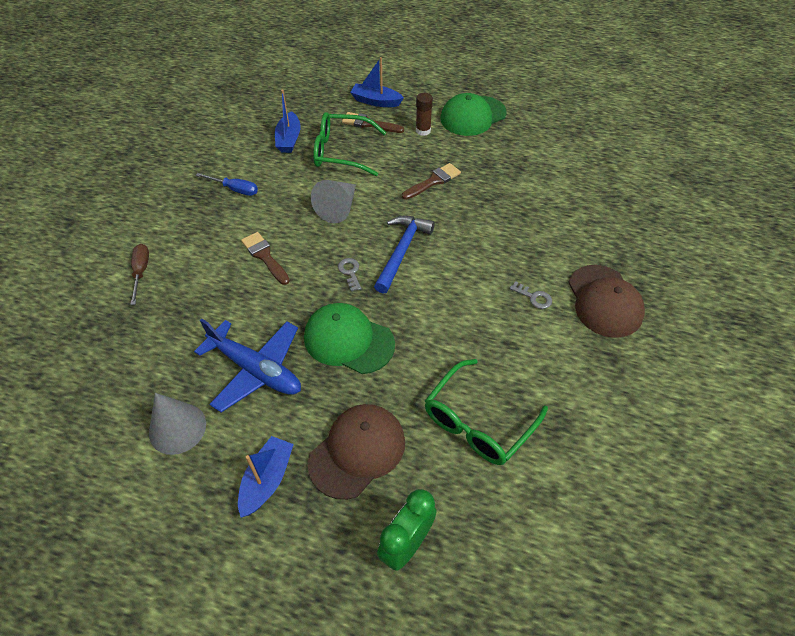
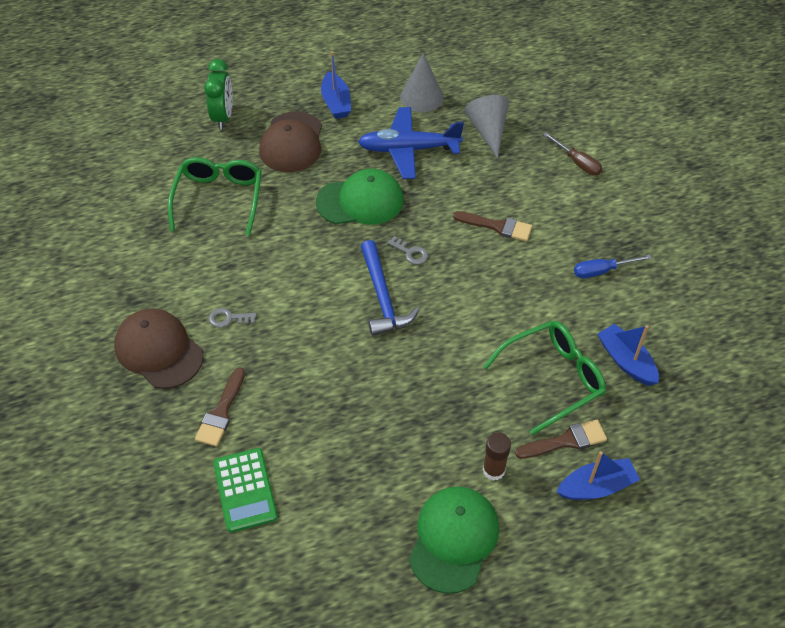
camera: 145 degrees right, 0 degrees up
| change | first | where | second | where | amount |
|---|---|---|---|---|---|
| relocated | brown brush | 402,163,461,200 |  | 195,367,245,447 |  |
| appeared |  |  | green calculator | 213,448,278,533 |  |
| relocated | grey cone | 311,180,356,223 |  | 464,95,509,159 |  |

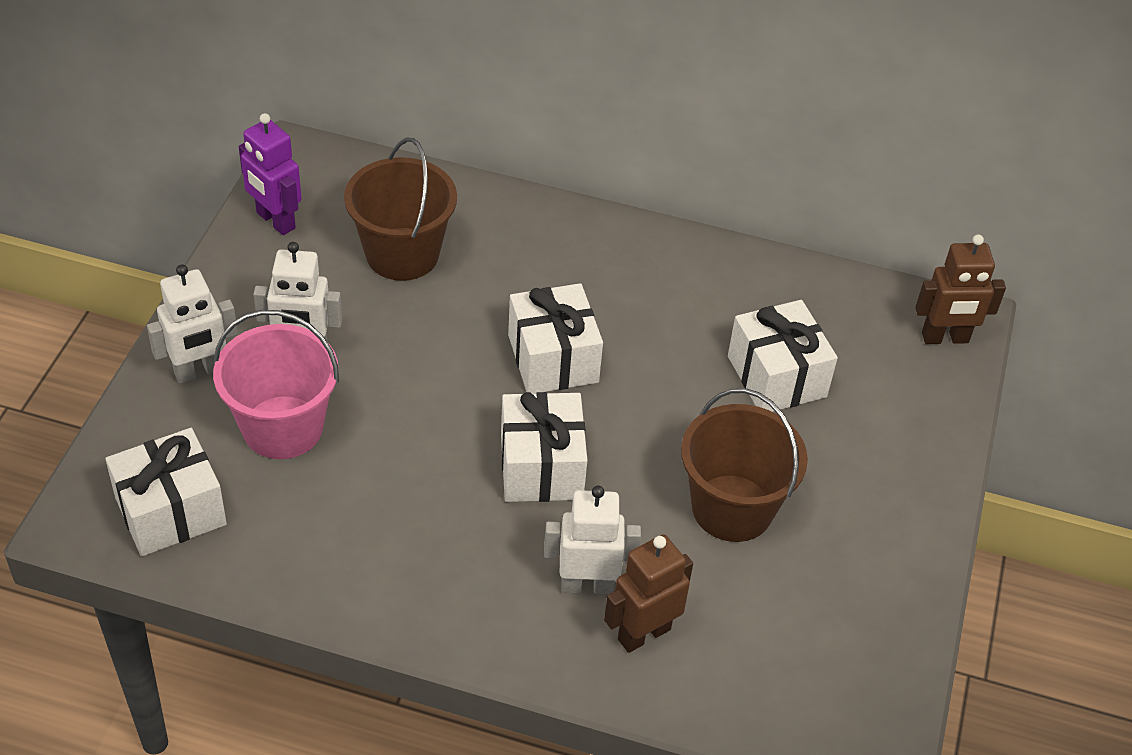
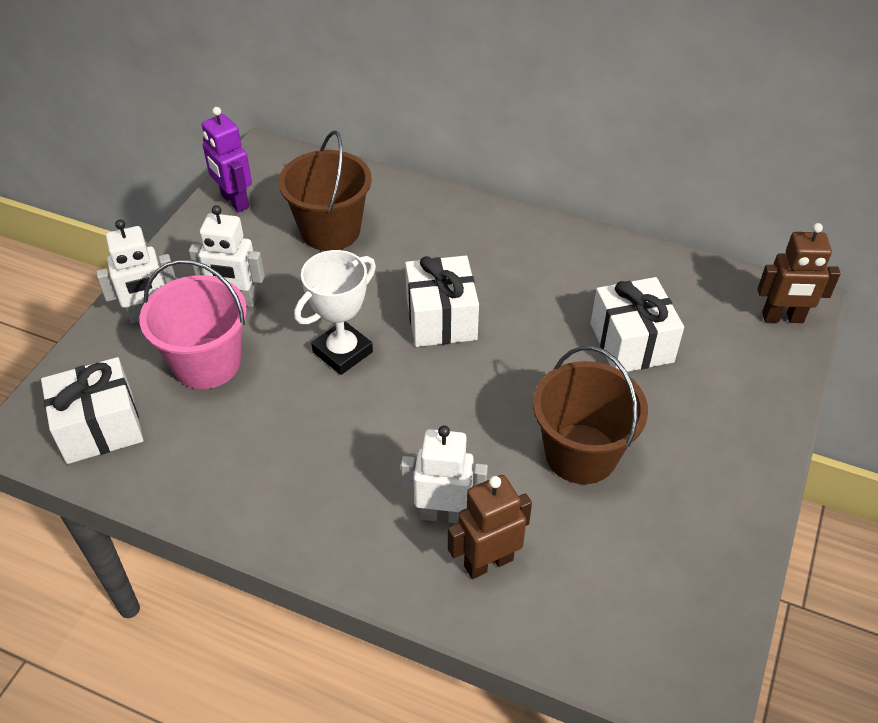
camera: 10 degrees right, 0 degrees up
| change | first | where | second | where | amount |
|---|---|---|---|---|---|
| appeared |  |  | white trophy | 294,250,376,375 |  |
| missing | white gift | 501,392,588,502 |  |  |  |

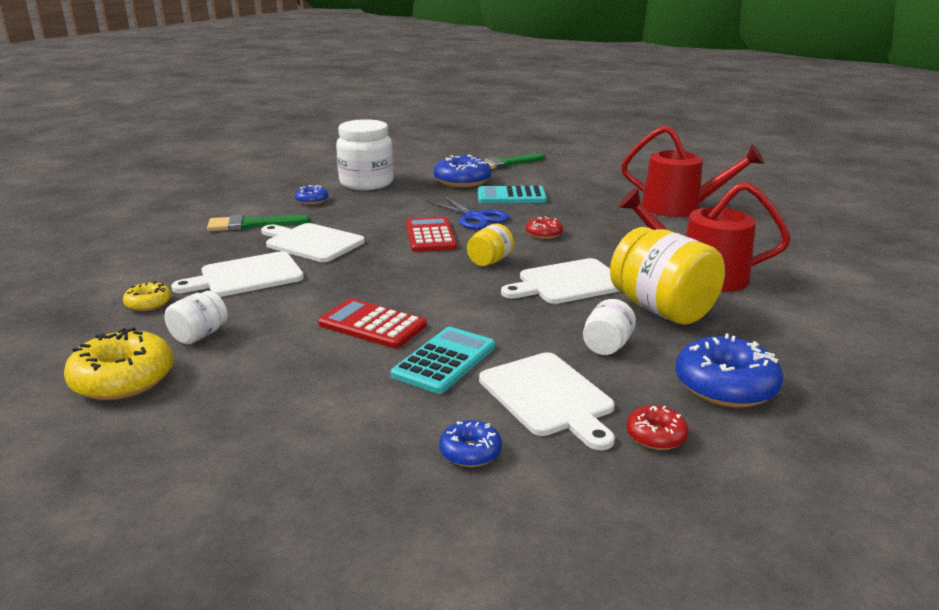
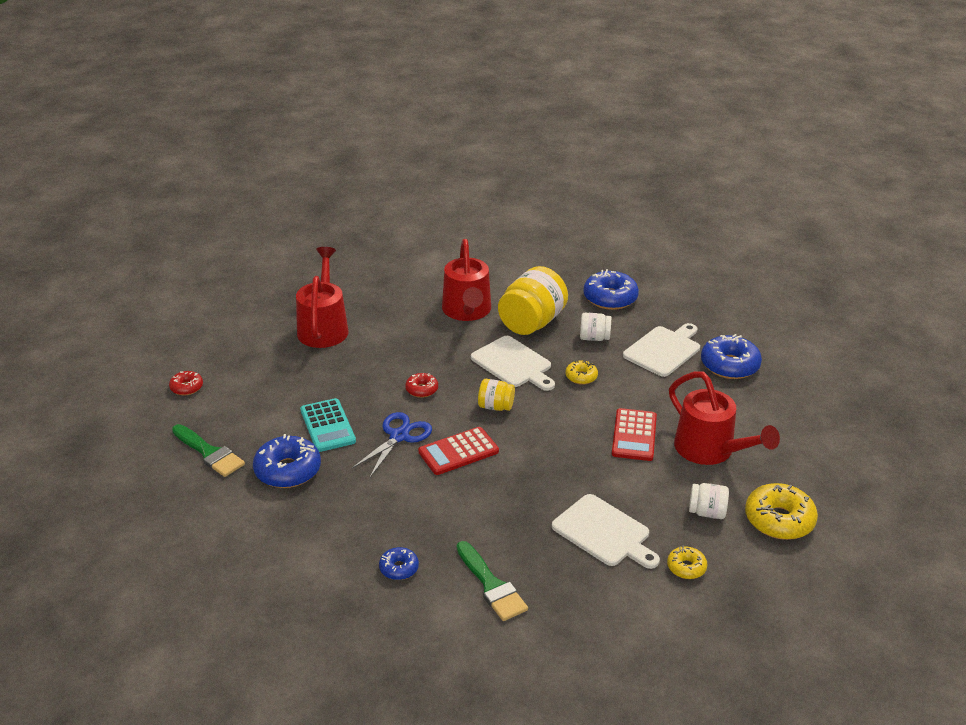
camera: 110 degrees left, 10 degrees up
| change | first | where | second | where | amount |
|---|---|---|---|---|---|
| relocated | red donut | 626,405,689,450 |  | 169,371,203,395 |  |
| appeared |  |  | yellow donut | 565,360,598,385 |  |
| appeared |  |  | red watering can | 669,371,780,465 |  |
| size | blue donut | 439,420,502,467 |  | 701,334,762,379 | x1.86 |
| missing | white cutting board | 261,223,365,262 |  |  |  |
| missing | white jar | 336,119,394,190 |  |  |  |
| missing | turquoise calculator | 391,327,495,394 |  |  |  |

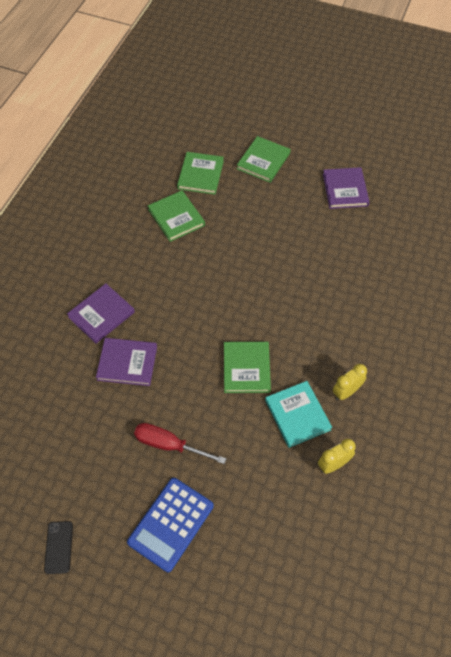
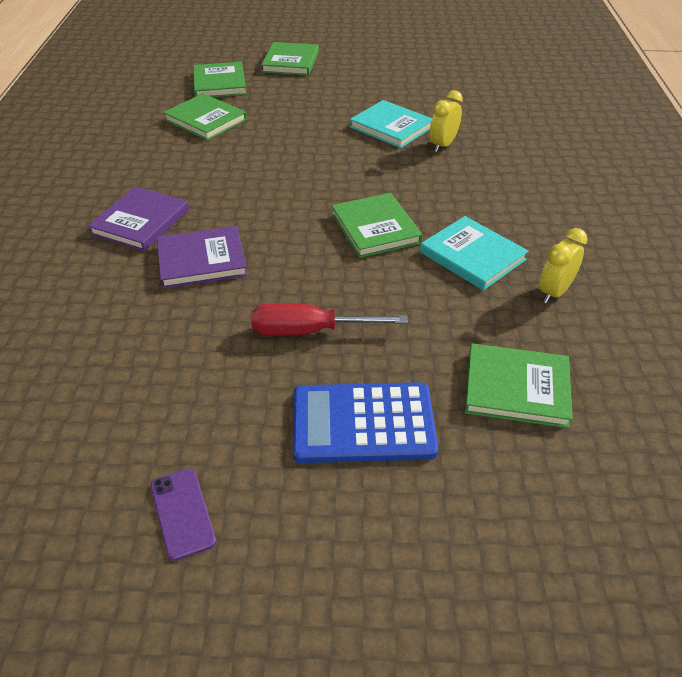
camera: 20 degrees left, 15 degrees down
| change | first | where | second | where | amount |
|---|---|---|---|---|---|
| colour | black phone | 44,521,73,574 | purple phone | 151,468,216,561 |  |
| spun | blue calculator | 127,478,214,572 |  | 293,382,438,463 | 75 degrees clockwise |
| appeared |  |  | turquoise book | 350,100,432,148 |  |
| relocated | yellow clock | 333,364,367,400 |  | 430,90,463,152 |  |
| appeared |  |  | green book | 465,343,573,428 |  |
| missing | purple book | 323,167,369,209 |  |  |  |

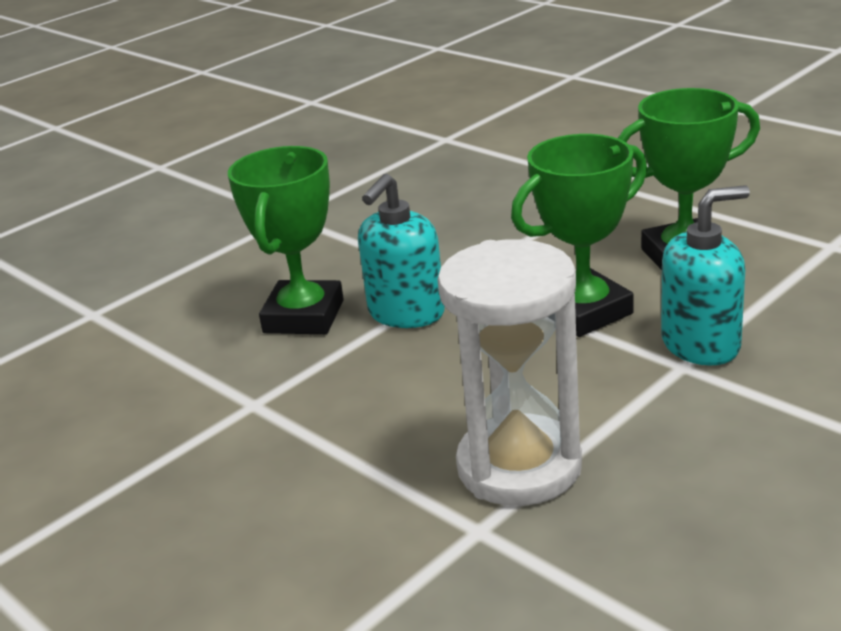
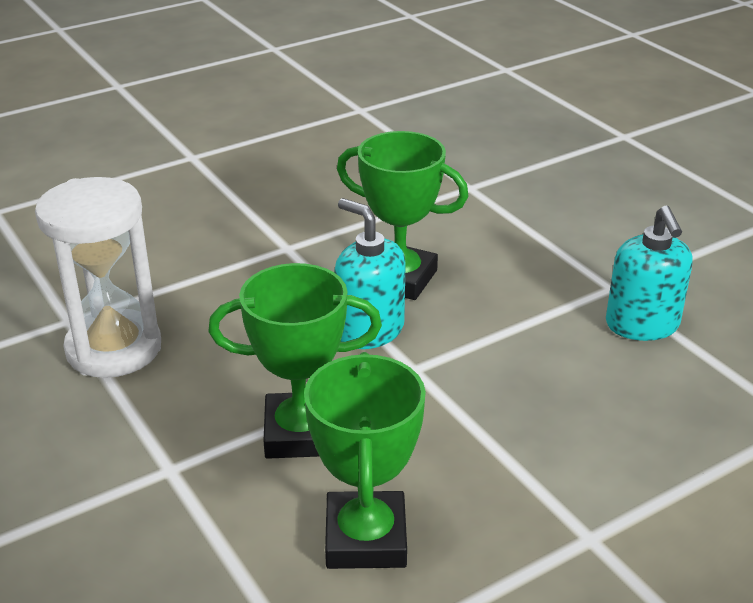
camera: 100 degrees right, 5 degrees up
| change | first | where | second | where | amount |
|---|---|---|---|---|---|
| spun | green trophy | 511,134,647,337 |  | 208,263,382,459 | 75 degrees counterclockwise |
| relocated | turquoise soap dispenser | 661,185,750,366 |  | 606,206,693,341 |  |

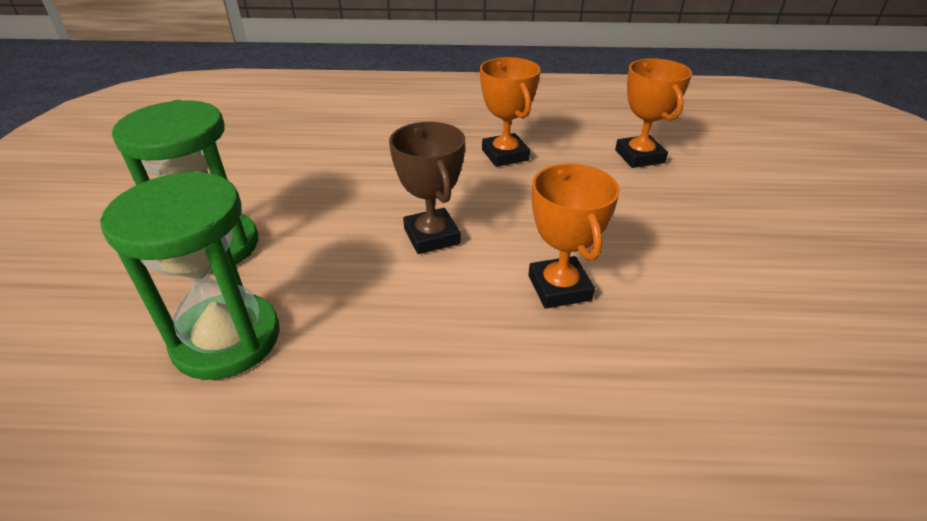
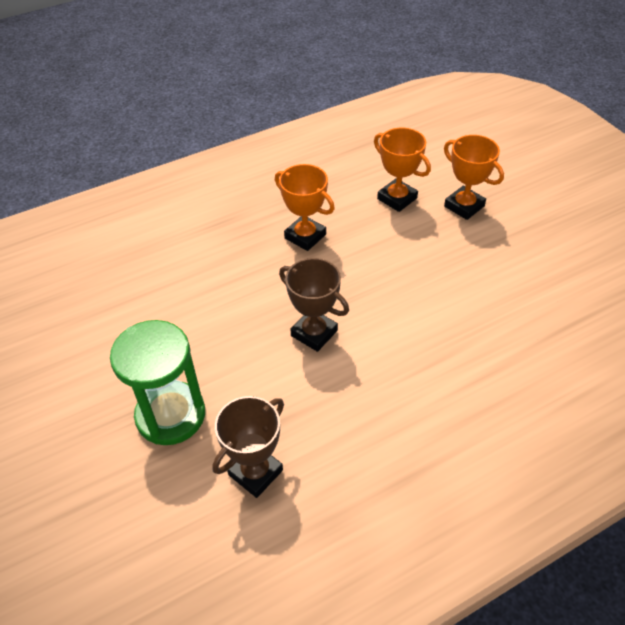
camera: 30 degrees left, 10 degrees up
| change | first | where | second | where | amount |
|---|---|---|---|---|---|
| exchanged | green hourglass | 100,171,280,380 | brown trophy | 212,396,284,498 |  |
| relocated | orange trophy | 528,163,620,309 |  | 444,135,504,220 |  |

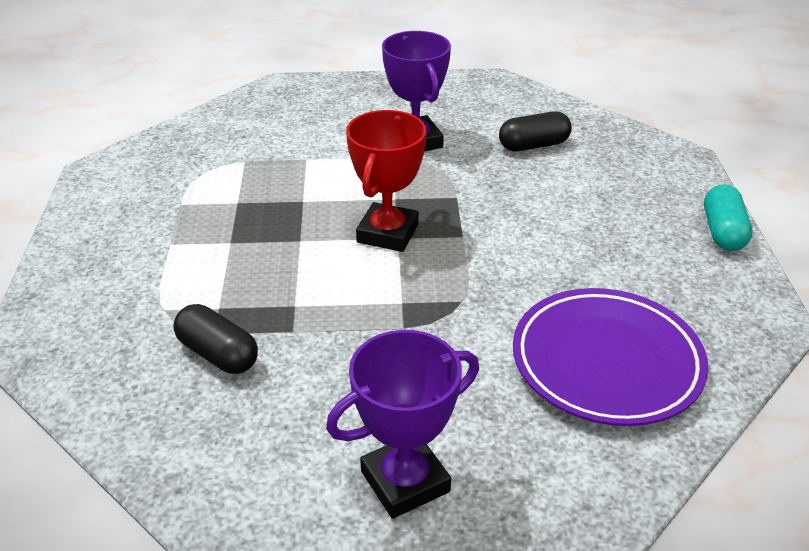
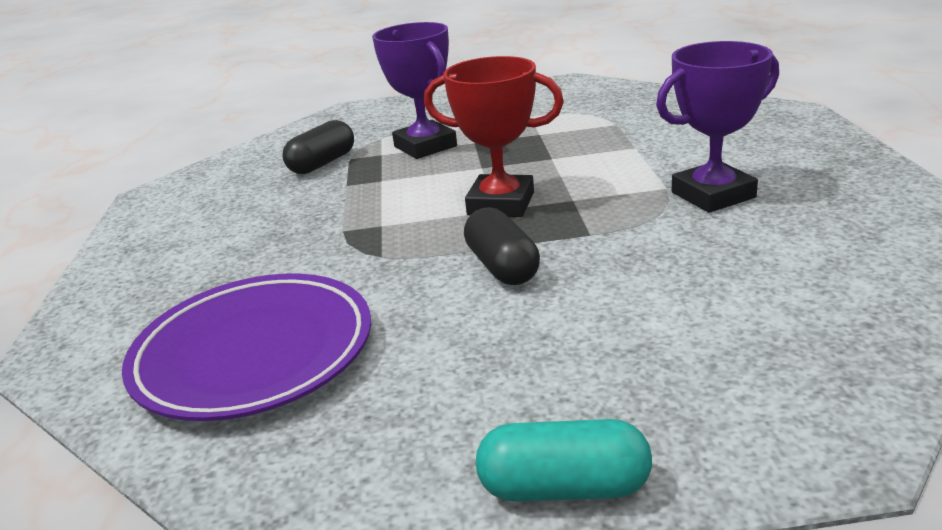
camera: 90 degrees right, 10 degrees down
| change | first | where | second | where | amount |
|---|---|---|---|---|---|
| relocated | purple trophy | 326,330,479,519 |  | 372,22,457,159 |  |
| relocated | black capsule | 499,112,572,151 |  | 464,207,540,285 |  |

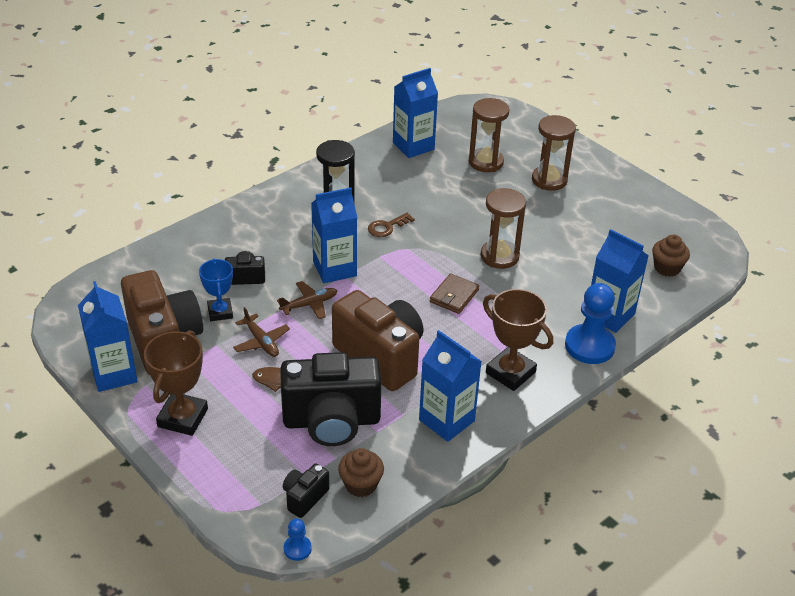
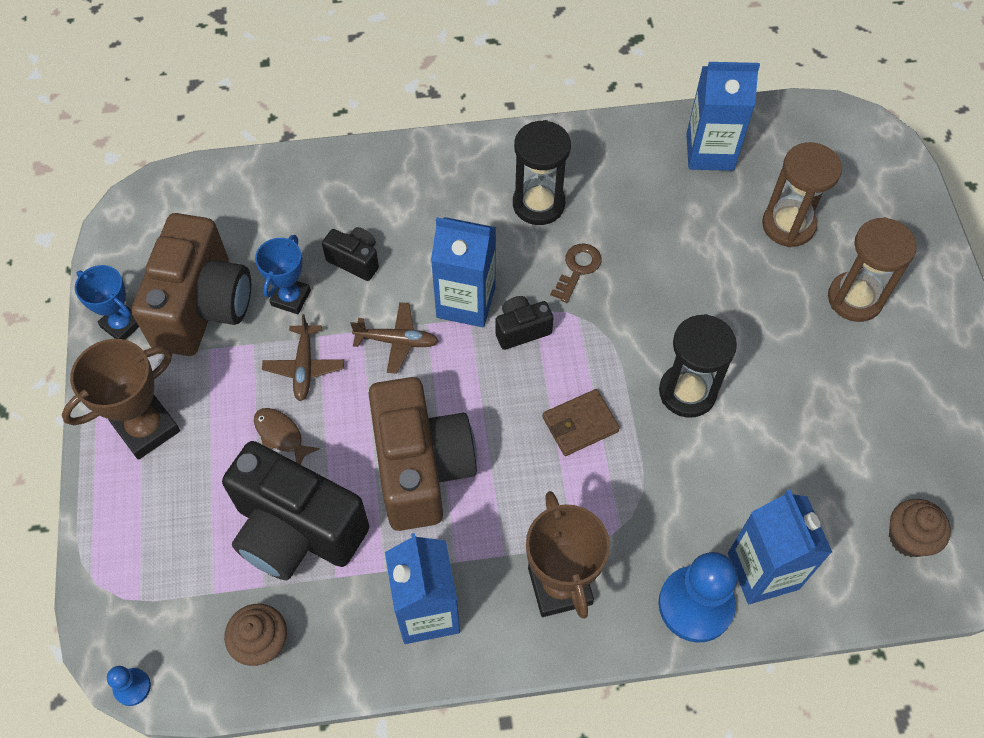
camera: 35 degrees right, 20 degrees up
| change | first | where | second | where | amount |
|---|---|---|---|---|---|
| exchanged | blue carton | 78,281,138,392 | blue trophy | 75,265,139,340 |  |
| relocated | black camera | 283,464,329,518 |  | 495,296,554,350 |  |
| spun | brown key | 368,213,415,237 |  | 550,243,601,303 | 120 degrees clockwise |
| colour | brown hourglass | 481,188,526,269 | black hourglass | 659,314,737,418 |  |

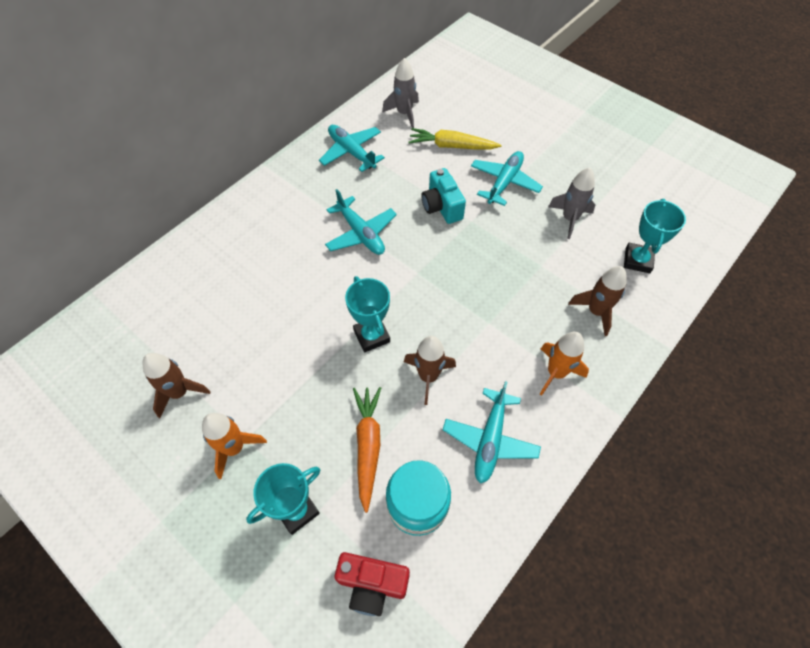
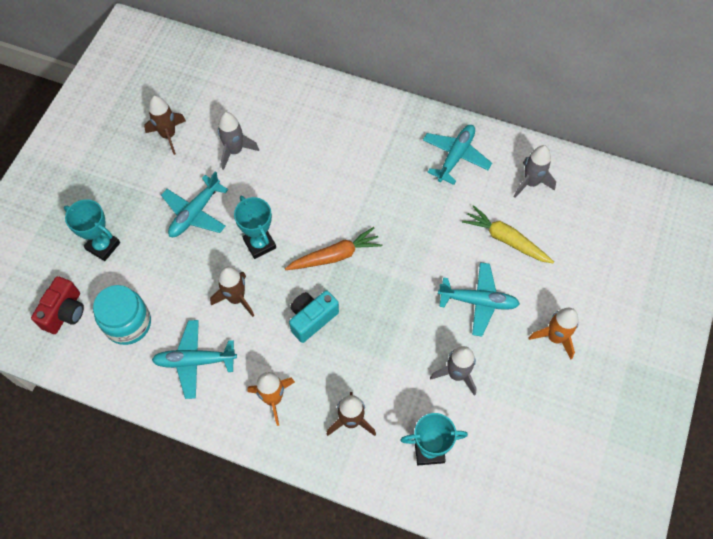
camera: 70 degrees right, 5 degrees up
| change | first | where | second | where | amount |
|---|---|---|---|---|---|
| spun | red camera | 335,552,410,616 |  | 31,276,84,334 | 150 degrees counterclockwise |
| relocated | turquoise plane | 325,189,397,255 |  | 161,171,228,237 |  |
| appeared |  |  | grey rocket | 218,112,259,170 |  |
| spun | turquoise trophy | 345,276,390,352 |  | 234,196,276,259 | 75 degrees counterclockwise |
| relocated | orange carrot | 353,387,381,513 |  | 285,227,382,270 |  |
| relocated | turquoise camera | 421,168,466,224 |  | 289,290,339,343 |  |
| spun | yellow carrot | 408,128,502,149 |  | 462,205,554,264 | 45 degrees counterclockwise |
| relocated | orange rocket | 202,413,267,479 |  | 528,308,578,359 |  |

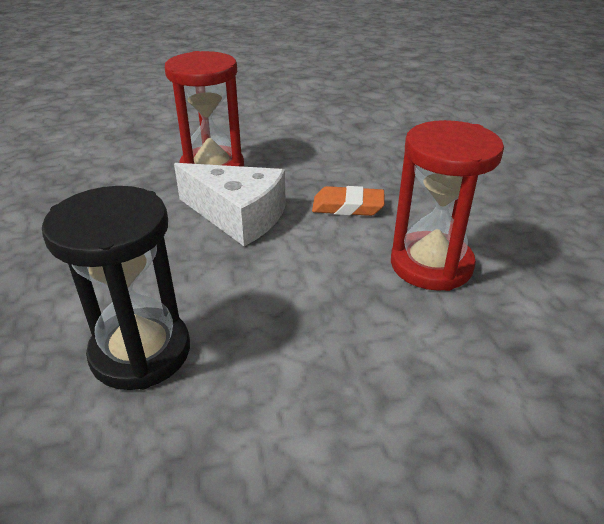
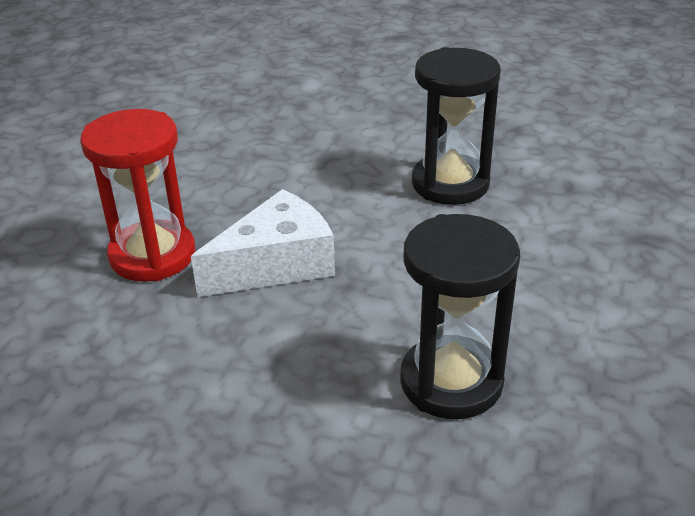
camera: 60 degrees left, 0 degrees up
| change | first | where | second | where | amount |
|---|---|---|---|---|---|
| colour | red hourglass | 391,120,504,291 | black hourglass | 412,47,500,205 |  |
| missing | orange eraser | 312,186,385,216 |  |  |  |

